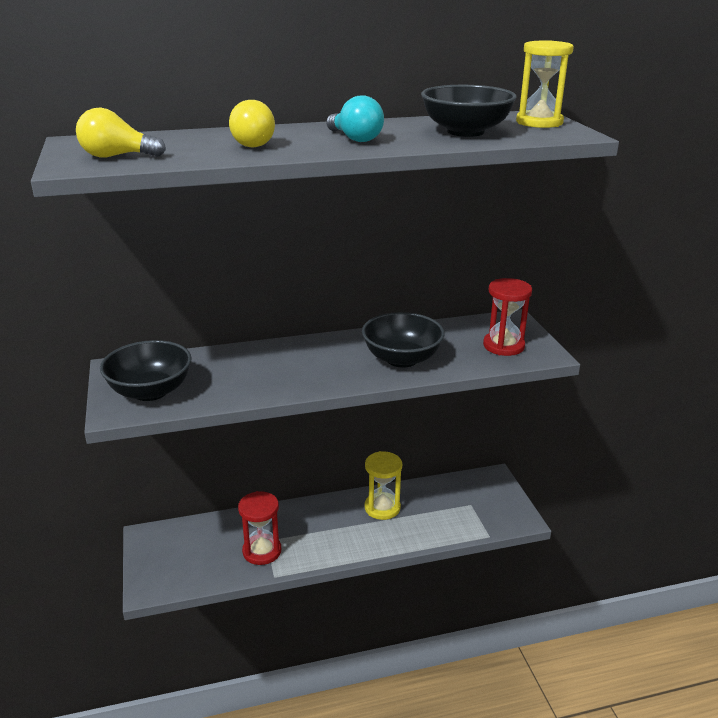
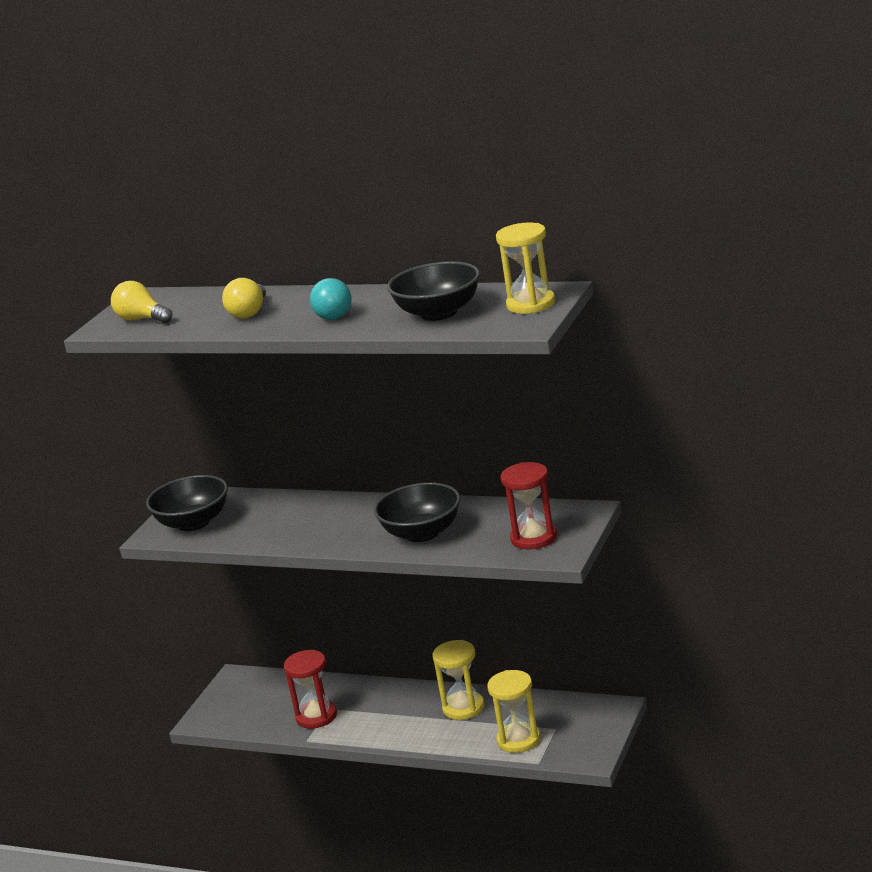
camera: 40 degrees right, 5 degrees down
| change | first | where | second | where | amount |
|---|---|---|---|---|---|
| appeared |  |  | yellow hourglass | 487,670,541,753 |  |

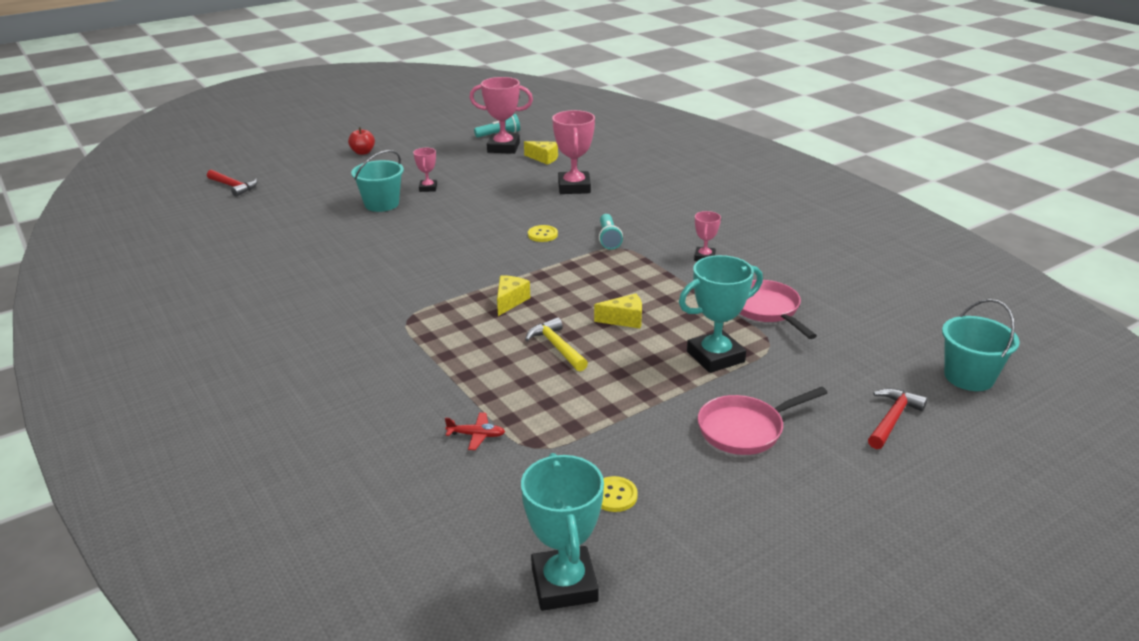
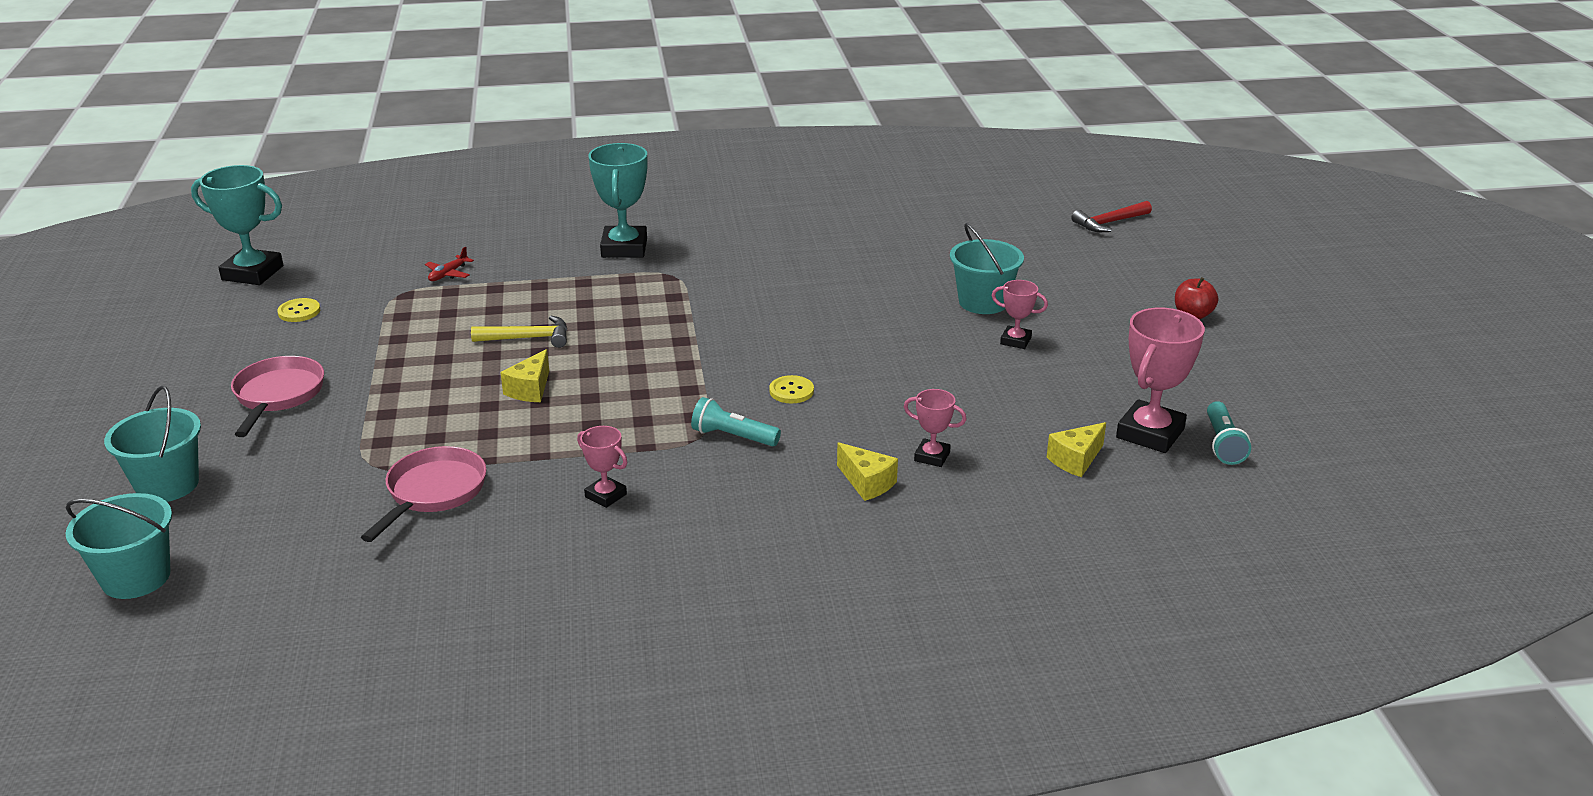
camera: 115 degrees right, 0 degrees up
| change | first | where | second | where | amount |
|---|---|---|---|---|---|
| exchanged | red hammer | 868,388,928,449 | turquoise bucket | 104,386,201,502 |  |
| spun | pink pan | 739,280,817,339 |  | 361,446,487,542 | 75 degrees counterclockwise |
| relocated | turquoise trophy | 679,255,763,373 |  | 588,143,648,258 |  |
| relocated | yellow cheese | 497,275,530,316 |  | 837,442,898,501 |  |
| size | pink trophy | 552,110,595,194 |  | 904,389,967,467 | x0.54 |

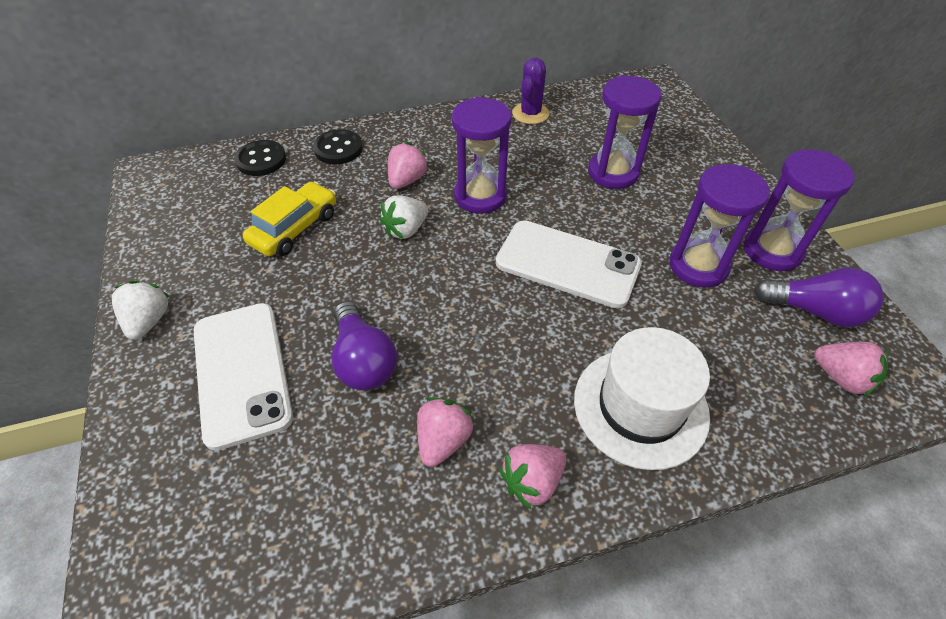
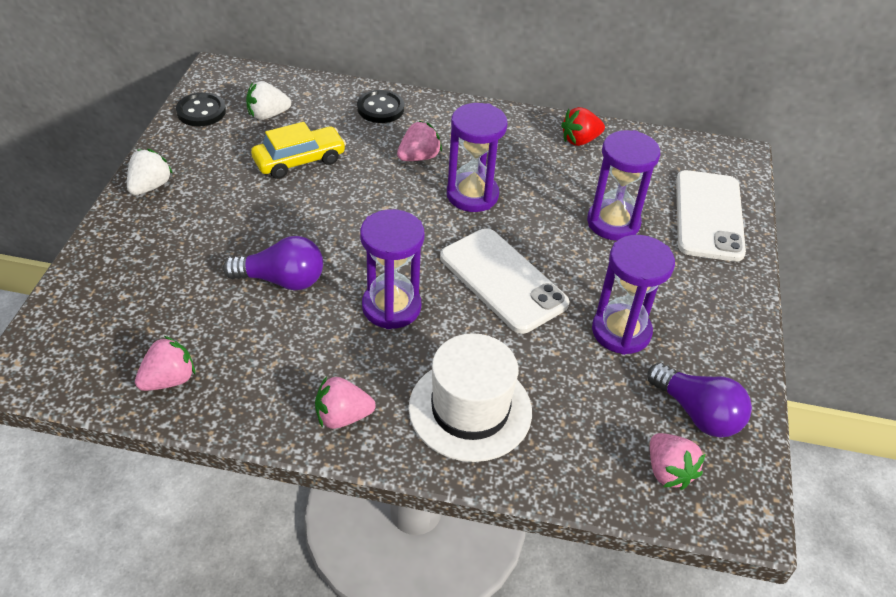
camera: 25 degrees right, 5 degrees down
| change | first | where | second | where | amount |
|---|---|---|---|---|---|
| relocated | pink strawberry | 417,398,474,467 |  | 135,336,195,391 |  |
| relocated | black button | 234,140,286,176 |  | 176,93,226,126 |  |
| spun | purple light bulb | 331,301,397,391 |  | 223,236,323,290 | 90 degrees counterclockwise |
| relocated | white strawberry | 380,195,428,239 |  | 246,81,291,120 |  |
| relocated | purple hourglass | 744,149,855,271 |  | 360,209,425,329 |  |
| exchanged | purple cactus | 512,58,550,124 | red strawberry | 561,107,605,146 |  |
| relocated | white phone | 194,303,293,451 |  | 676,170,746,262 |  |

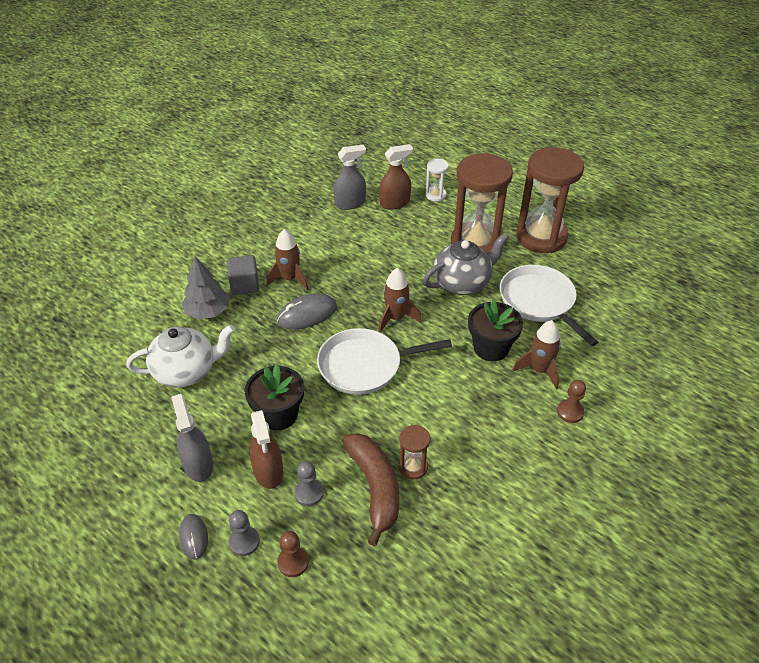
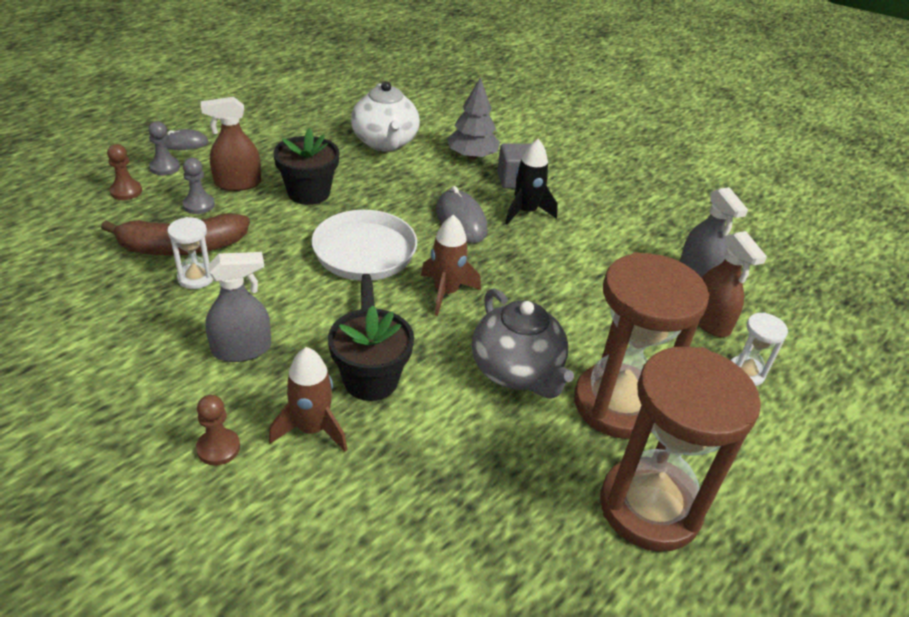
camera: 90 degrees right, 5 degrees down
| change | first | where | second | where | amount |
|---|---|---|---|---|---|
| colour | brown hourglass | 399,425,430,480 | white hourglass | 167,217,213,289 |  |
| relocated | grey spray bottle | 171,394,213,482 |  | 205,252,271,362 |  |
| colour | brown rocket | 266,229,309,290 | black rocket | 505,139,558,225 |  |
| missing | white pan | 500,265,598,346 |  |  |  |

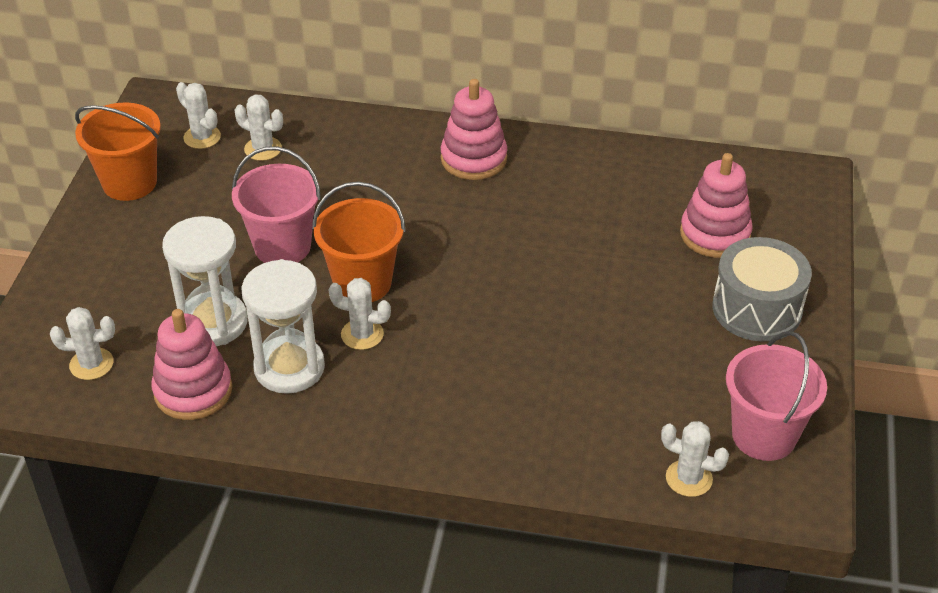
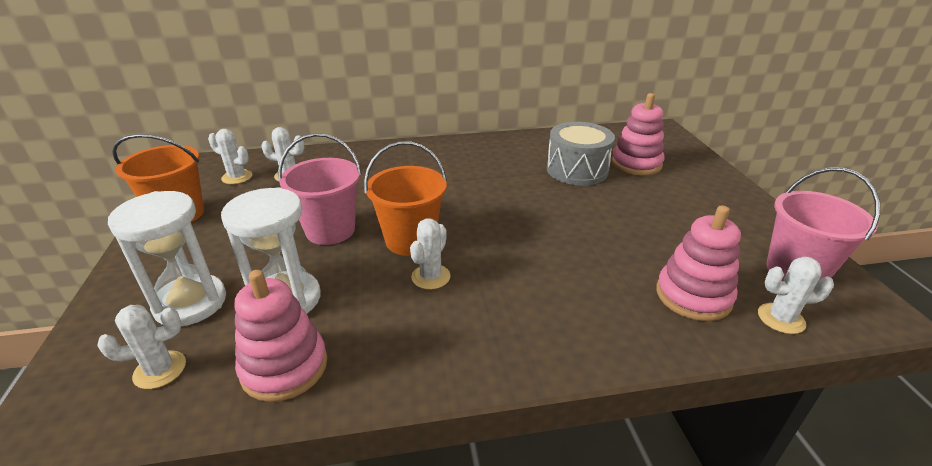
camera: 20 degrees left, 10 degrees down
| change | first | where | second | where | amount |
|---|---|---|---|---|---|
| relocated | white hourglass | 241,259,325,394 |  | 108,191,226,326 |  |
| spun | white cactus | 328,278,391,350 |  | 410,218,451,289 | 60 degrees counterclockwise |
| relocated | grey drum | 713,237,812,342 |  | 547,122,615,185 |  |
| relocated | pink stacking toy | 441,79,507,180 |  | 656,205,741,321 |  |

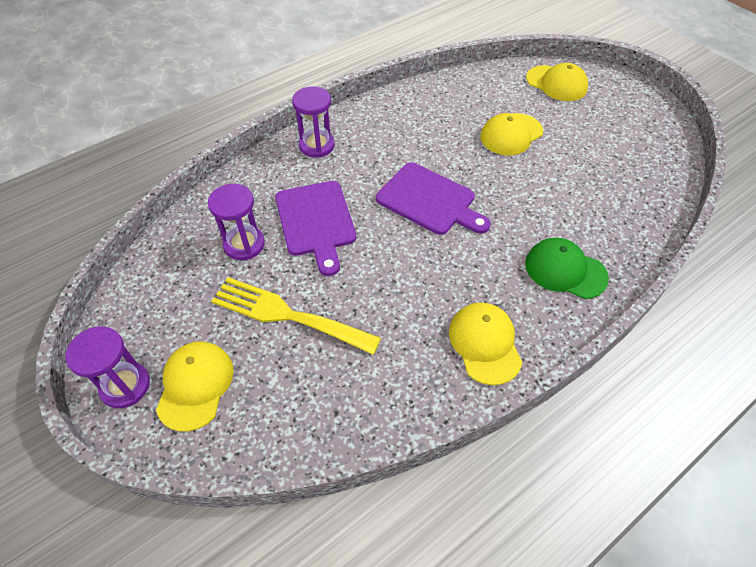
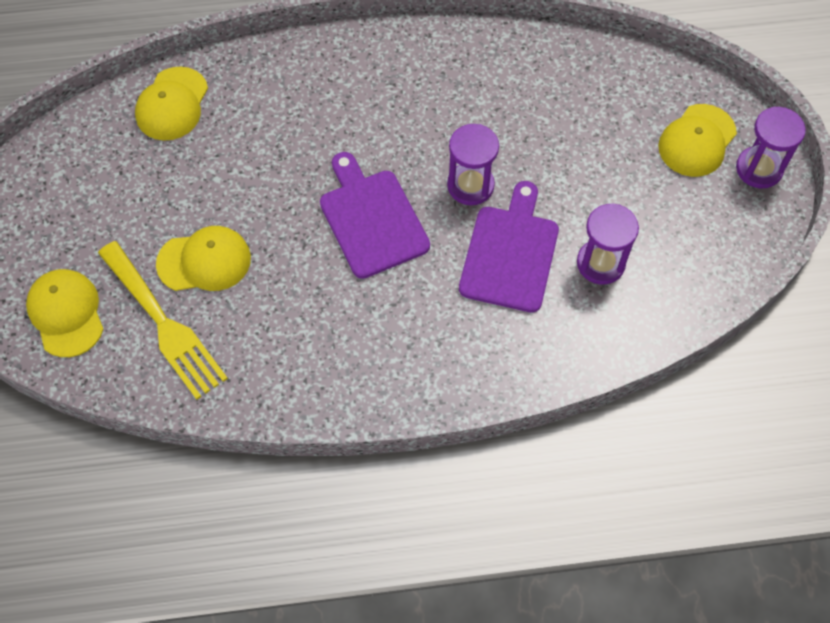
camera: 150 degrees left, 10 degrees up
| change | first | where | second | where | amount |
|---|---|---|---|---|---|
| relocated | yellow fork | 211,277,381,355 |  | 98,241,228,400 |  |
| relocated | yellow cap | 449,302,522,385 |  | 135,67,208,141 |  |
| relocated | purple hourglass | 292,86,335,158 |  | 447,124,499,205 |  |
| missing | green cap | 525,238,609,299 |  |  |  |

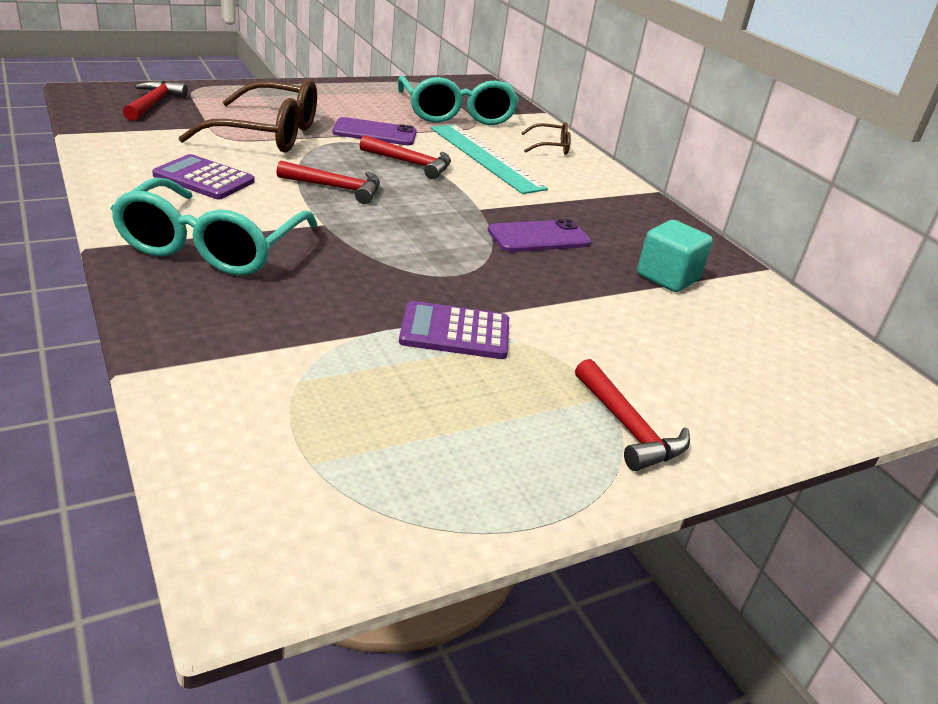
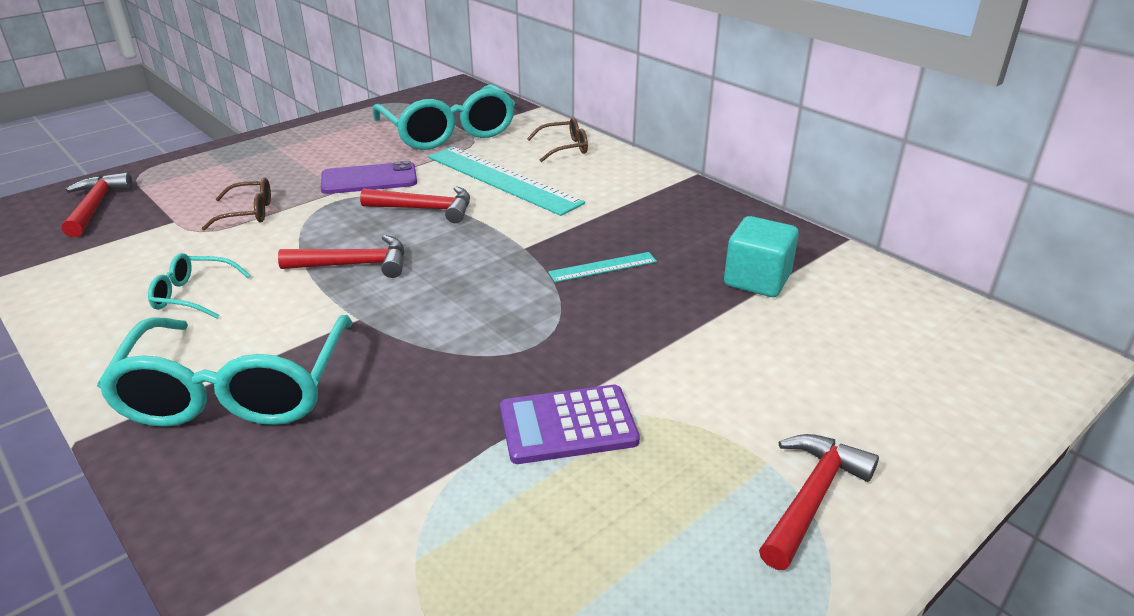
camera: 10 degrees left, 0 degrees up
| change | first | where | second | where | amount |
|---|---|---|---|---|---|
| exchanged | purple calculator | 152,154,254,199 | turquoise glasses | 148,253,251,319 |  |
| size | brown glasses | 178,79,317,153 |  | 202,178,271,230 | x0.47 |
| exchanged | purple phone | 488,219,591,252 | turquoise ruler | 548,252,657,282 |  |
| spun | red hammer | 575,359,690,471 |  | 759,434,879,570 | 105 degrees counterclockwise |

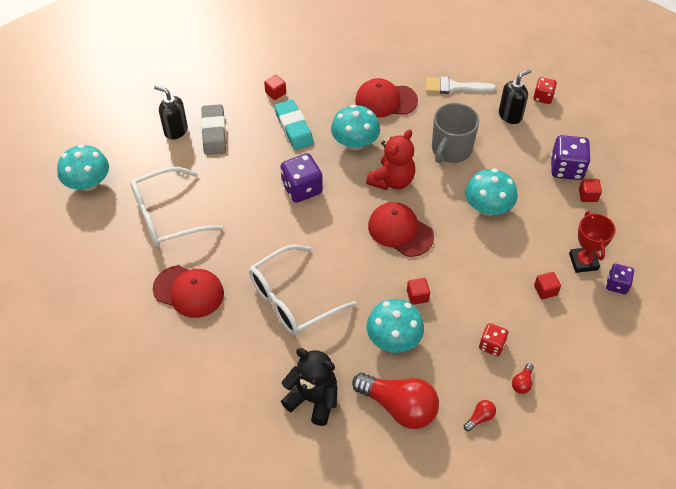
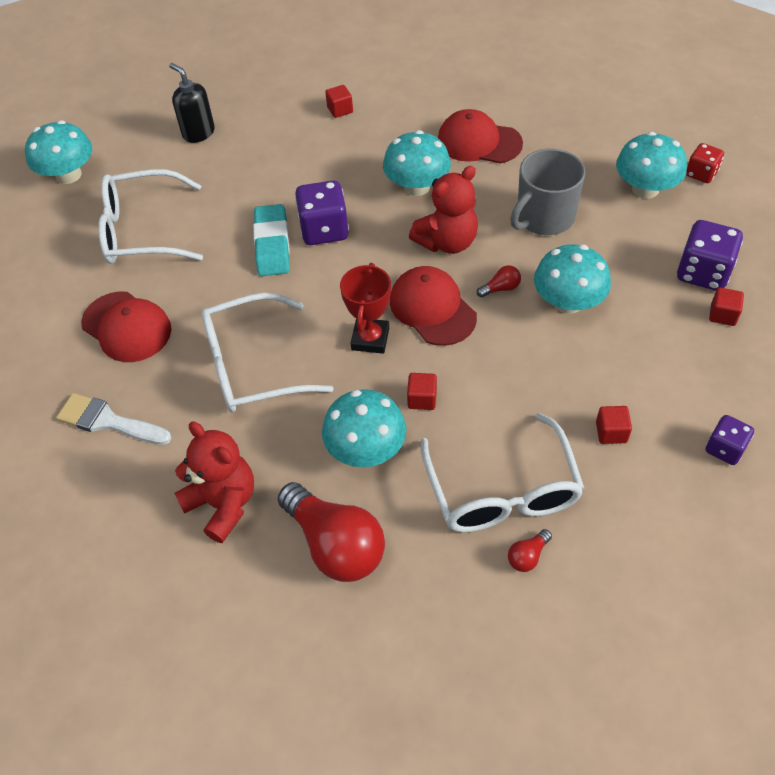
camera: 20 degrees right, 0 degrees up
| change | first | where | second | where | amount |
|---|---|---|---|---|---|
| relocated | white brush | 426,76,496,94 |  | 56,393,172,445 |  |
| colour | black teddy bear | 281,348,338,426 | red teddy bear | 174,421,254,543 |  |
| relocated | turquoise eraser | 274,99,314,150 |  | 253,204,290,276 |  |
| relocated | red trophy | 569,211,616,273 |  | 340,263,391,354 |  |
| exchanged | red dice | 479,323,508,356 | white glasses | 421,413,585,532 |  |
| relocated | red light bulb | 464,400,496,432 |  | 477,265,521,298 |  |
| exchanged | black soap dispenser | 499,69,532,124 | turquoise mushroom | 616,132,687,199 |  |
| missing | grey eraser | 201,104,226,155 |  |  |  |

